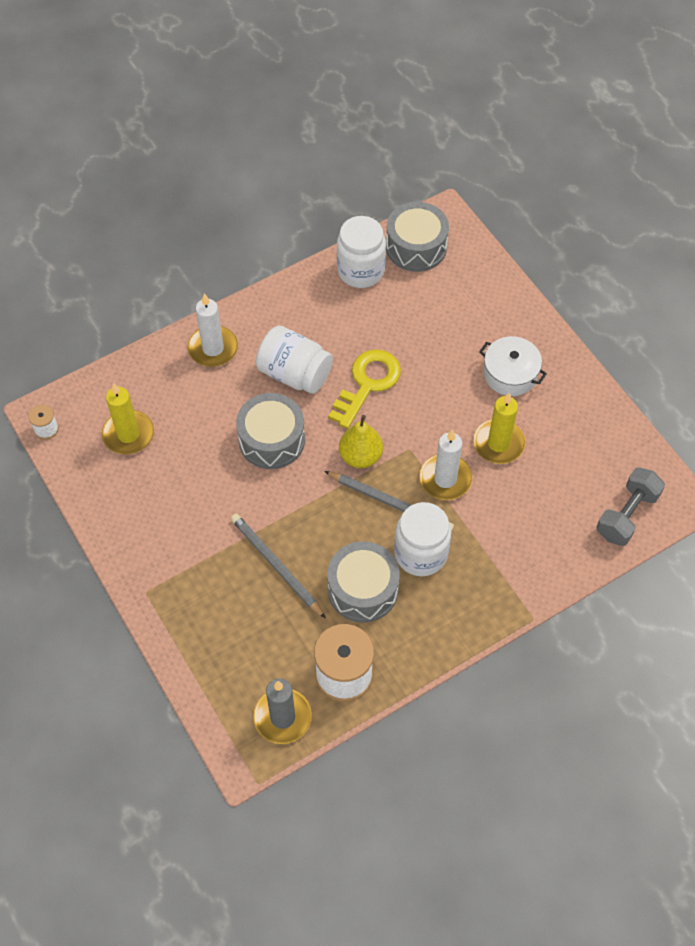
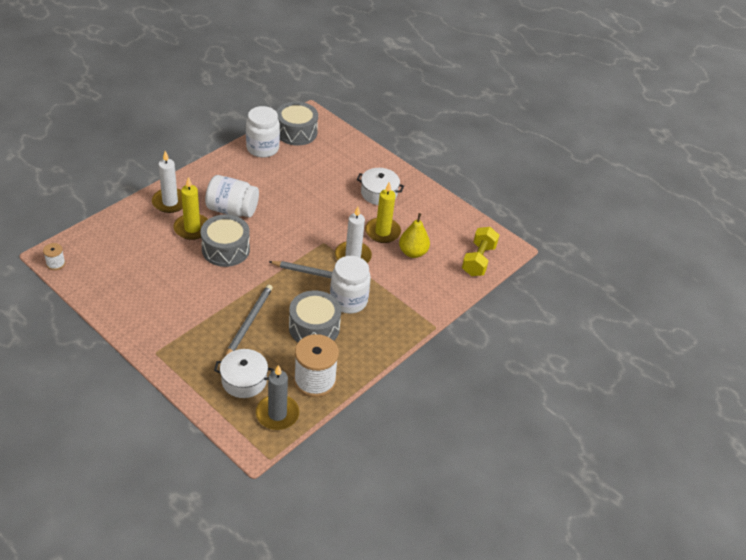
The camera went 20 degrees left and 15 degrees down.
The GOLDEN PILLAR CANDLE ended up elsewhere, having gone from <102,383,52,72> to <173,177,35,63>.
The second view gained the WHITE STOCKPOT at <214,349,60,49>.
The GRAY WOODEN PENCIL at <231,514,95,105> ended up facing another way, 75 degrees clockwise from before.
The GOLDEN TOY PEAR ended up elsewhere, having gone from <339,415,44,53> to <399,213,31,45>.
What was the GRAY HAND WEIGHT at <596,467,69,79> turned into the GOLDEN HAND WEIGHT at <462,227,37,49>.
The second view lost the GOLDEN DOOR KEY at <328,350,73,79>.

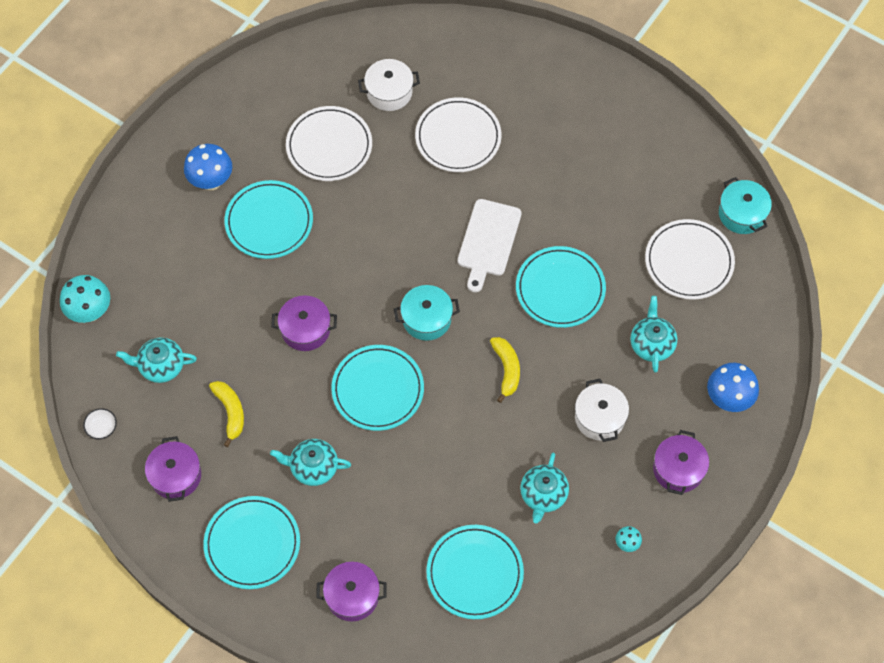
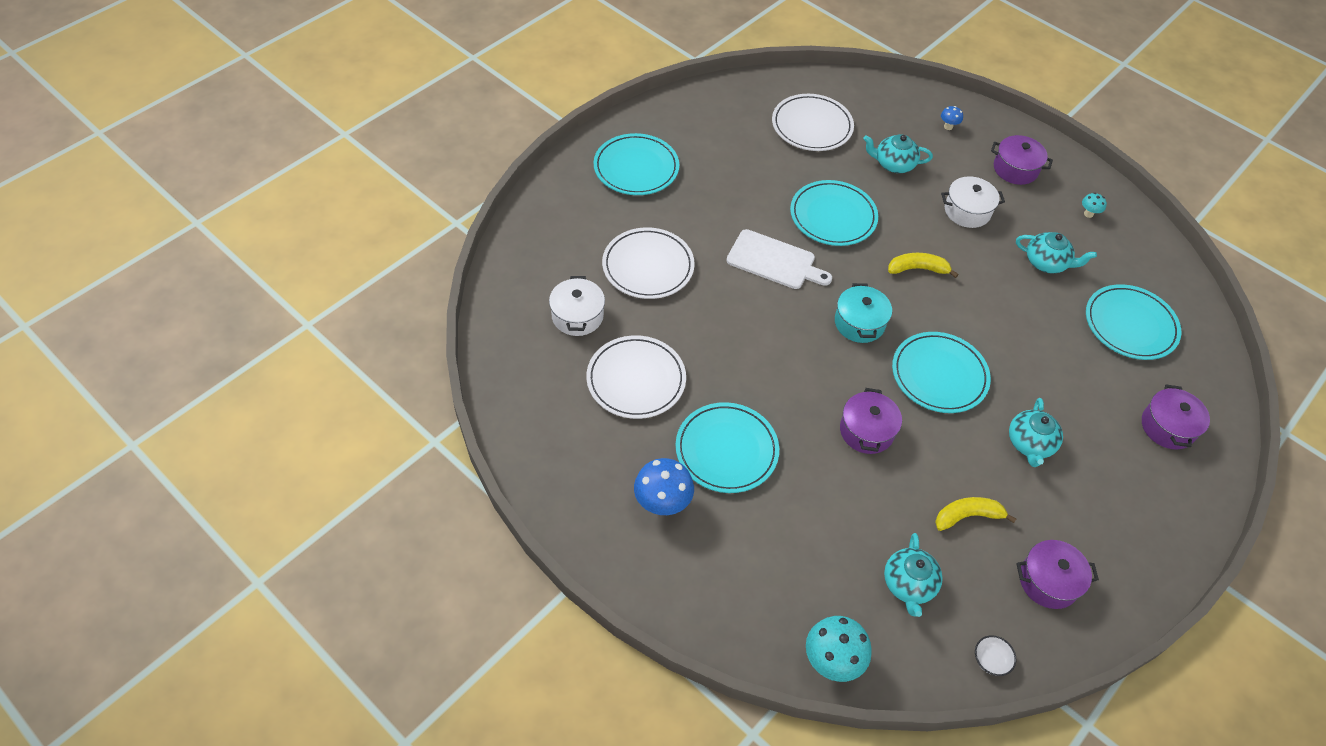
The camera went 85 degrees left and 10 degrees down.
The TURQUOISE PLATE ended up elsewhere, having gone from <203,496,97,93> to <594,133,85,62>.
The size of the BLUE TOADSTOOL at <707,363,52,49> changed by a factor of 0.50.
The second view lost the TURQUOISE STOCKPOT at <719,177,53,57>.

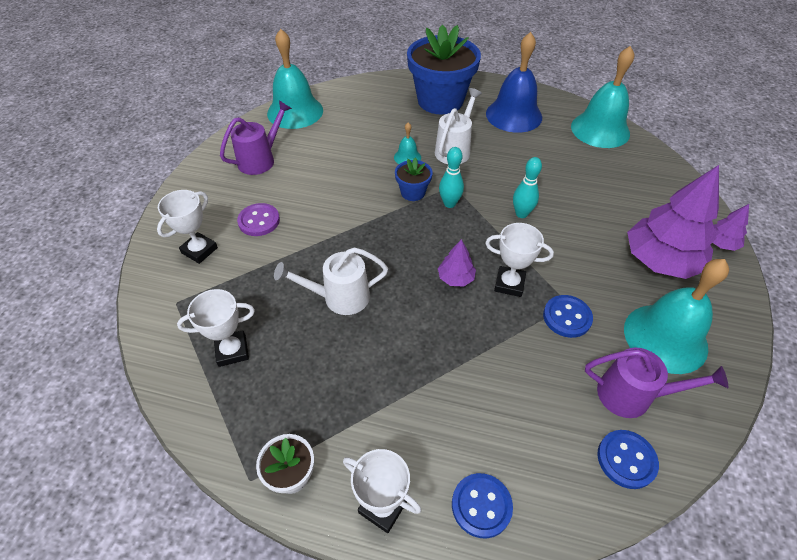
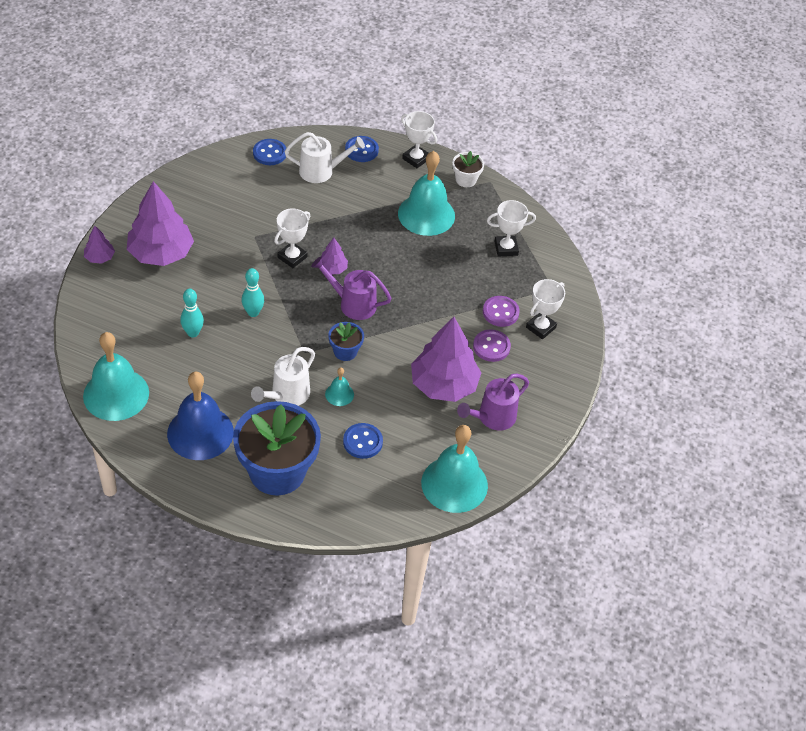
The camera went 175 degrees left and 0 degrees up.
The TURQUOISE SKITTLE ended up elsewhere, having gone from <439,147,25,61> to <180,289,24,49>.
The WHITE AWARD CUP at <485,223,69,74> ended up facing another way, 75 degrees counterclockwise from before.
The WHITE WATERING POT ended up elsewhere, having gone from <274,247,114,68> to <285,132,80,51>.
The VIOLET WATERING POT ended up elsewhere, having gone from <585,348,143,70> to <311,257,81,63>.
The BLUE SEWING BUTTON ended up elsewhere, having gone from <543,295,50,43> to <343,423,40,36>.
The TURQUOISE BELL ended up elsewhere, having gone from <624,259,105,115> to <398,151,57,85>.
The second view gained the VIOLET TREE at <411,317,70,85>.
The second view gained the VIOLET SEWING BUTTON at <483,296,37,31>.

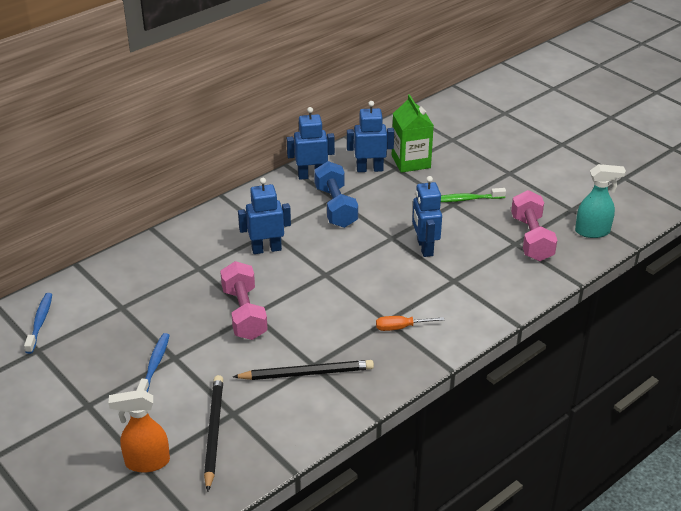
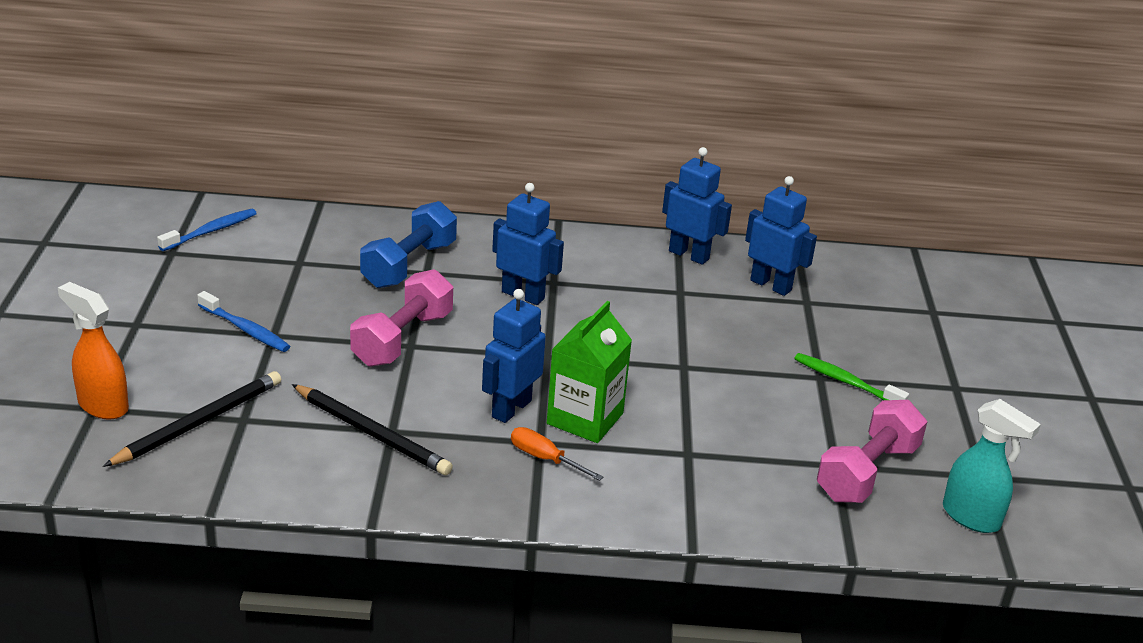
The camera went 40 degrees right and 5 degrees down.
The BLUE DENTAL BRUSH at <137,333,33,59> ended up facing another way, 75 degrees clockwise from before.
The BLUE HAND WEIGHT ended up elsewhere, having gone from <314,161,44,67> to <360,201,97,87>.
The BLUE ROBOT FIGURE ended up elsewhere, having gone from <412,176,30,81> to <482,289,64,134>.
The LEAF-GREEN CARTON ended up elsewhere, having gone from <392,94,42,79> to <547,301,85,142>.

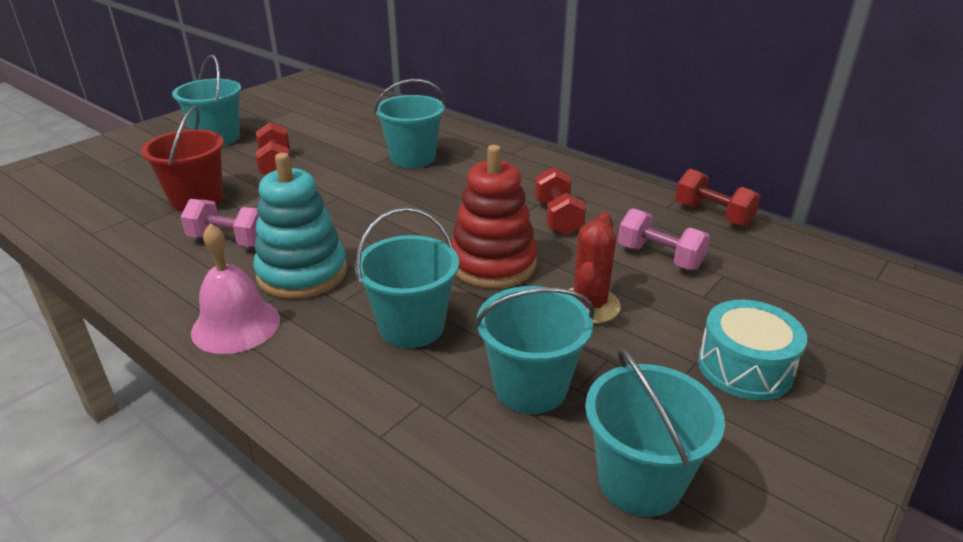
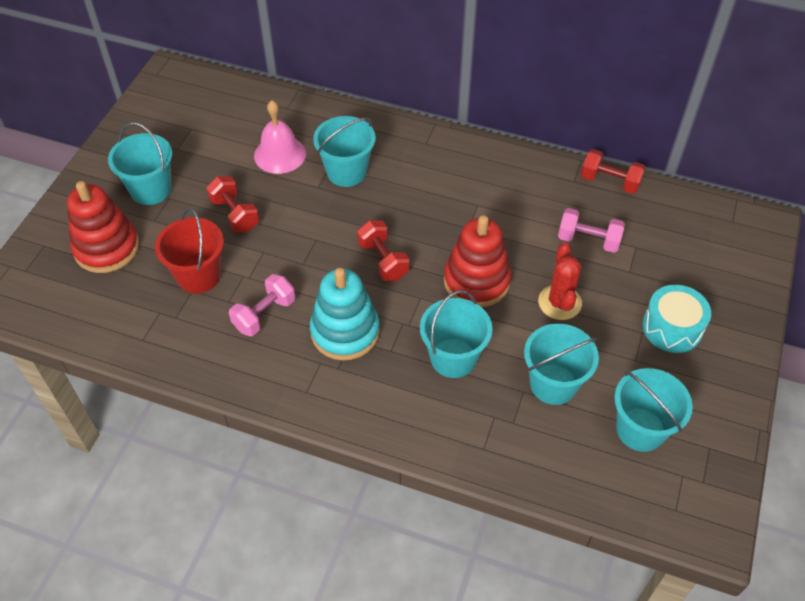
The camera went 20 degrees left and 20 degrees up.
The second view gained the CRIMSON STACKING RINGS at <67,181,72,92>.
The ROSE-PINK HAND WEIGHT at <180,199,79,48> ended up facing another way, 45 degrees counterclockwise from before.
The ROSE-PINK BELL ended up elsewhere, having gone from <191,223,89,131> to <254,100,52,74>.
The CRIMSON HAND WEIGHT ended up elsewhere, having gone from <535,167,51,68> to <357,220,52,61>.

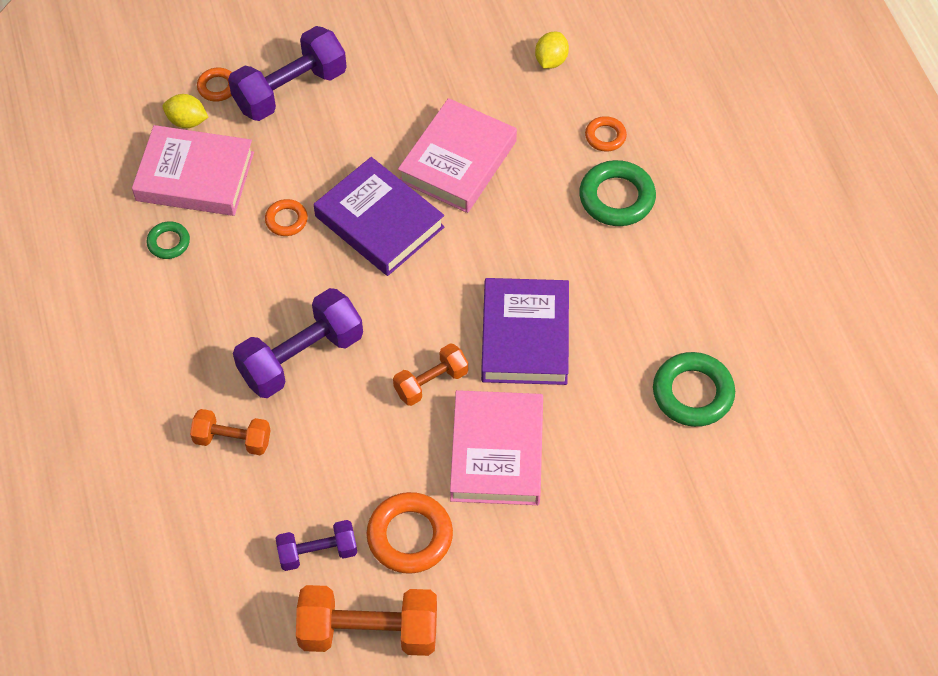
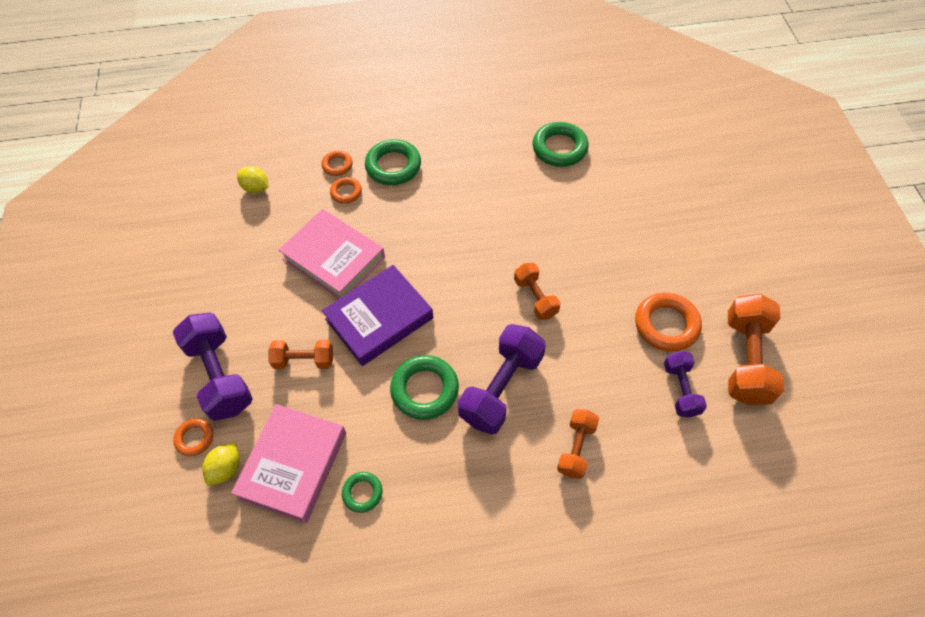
The camera went 80 degrees left and 0 degrees up.
The second view gained the BRIGHT ORANGE HAND WEIGHT at <268,340,65,29>.
The BRIGHT ORANGE RING ended up elsewhere, having gone from <265,199,43,37> to <330,177,32,27>.
The second view gained the LEAF-GREEN RING at <390,355,69,65>.
The VIOLET HAND WEIGHT at <233,288,130,110> ended up facing another way, 60 degrees clockwise from before.
The second view lost the ROSE-PINK HARDCOVER at <450,390,93,115>.
The second view lost the VIOLET HARDCOVER at <481,278,88,107>.

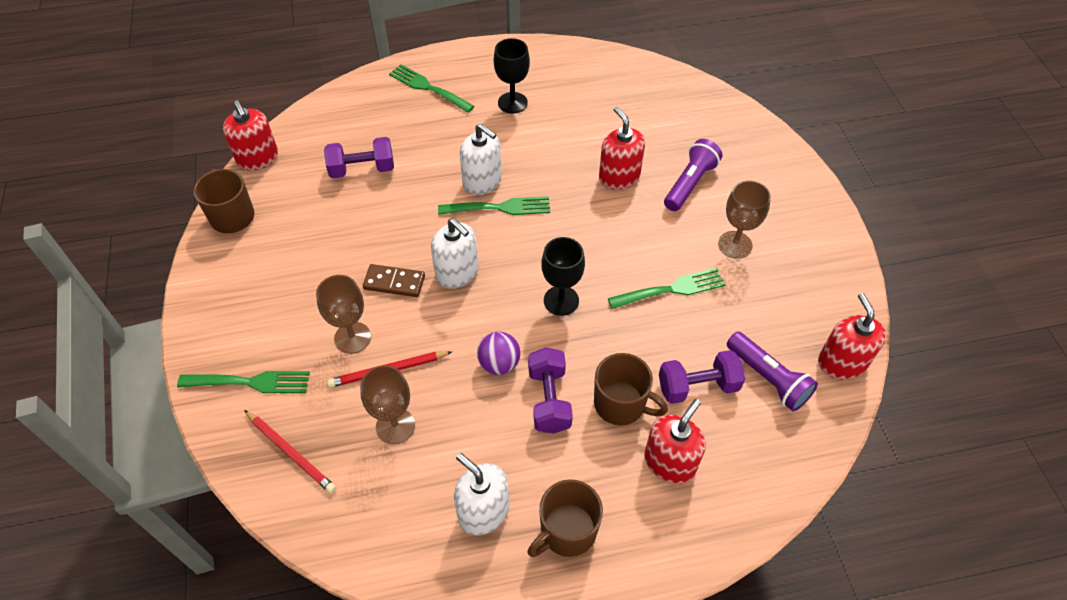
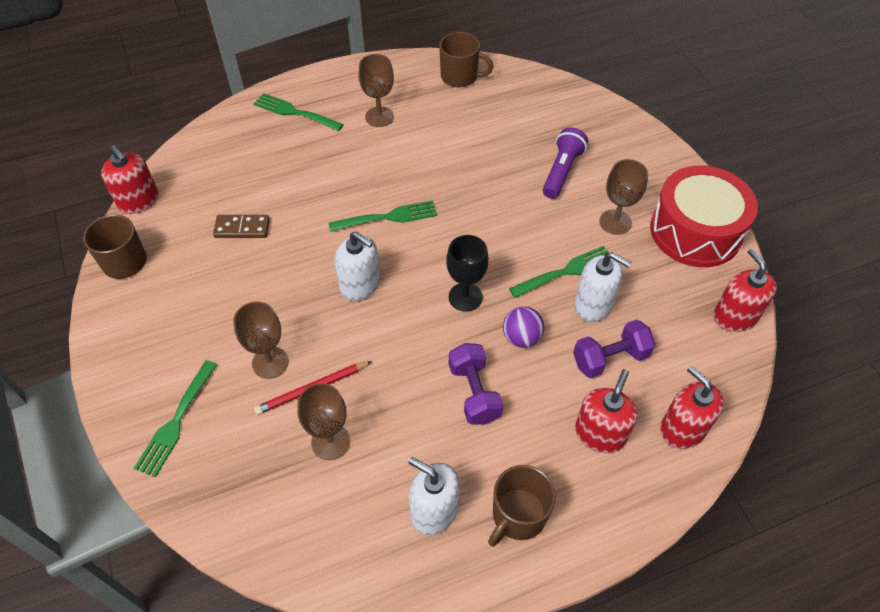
The camera went 10 degrees left and 0 degrees up.
The LEAF-GREEN FORK at <177,371,133,22> ended up facing another way, 120 degrees clockwise from before.
The DARK BROWN DOMINO TILE ended up elsewhere, having gone from <363,264,62,33> to <213,215,57,23>.
What was the EBONY CHALICE at <494,38,36,76> turned into the DARK BROWN CHALICE at <359,54,35,73>.
The DARK BROWN MUG ended up elsewhere, having gone from <594,353,74,72> to <439,32,54,55>.
The VIOLET PLAY BALL ended up elsewhere, having gone from <477,331,43,44> to <503,307,41,41>.
The WHITE SOAP PUMP ended up elsewhere, having gone from <460,123,42,72> to <574,252,58,70>.
The second view gained the CRIMSON SNARE DRUM at <650,165,108,102>.
The CRIMSON SOAP PUMP ended up elsewhere, having gone from <599,106,46,83> to <660,366,64,83>.
The second view lost the CRIMSON WOODEN PENCIL at <244,410,92,83>.
The second view lost the VIOLET HAND WEIGHT at <324,137,70,41>.
The second view lost the VIOLET POCKET TORCH at <727,332,91,80>.

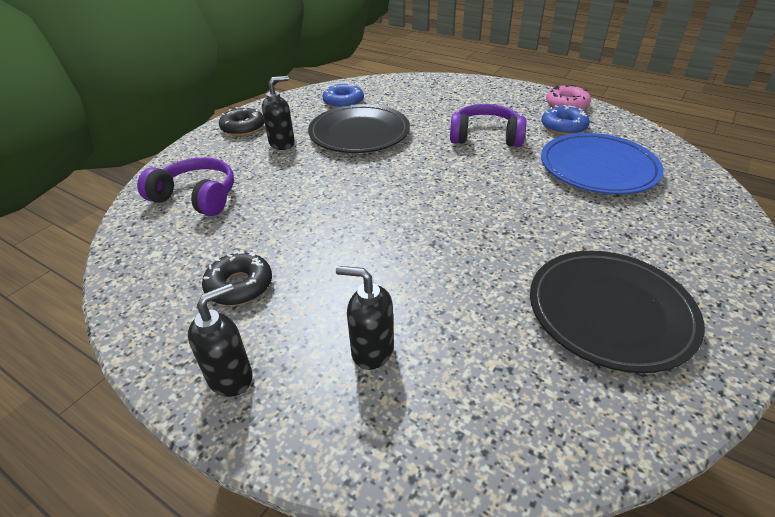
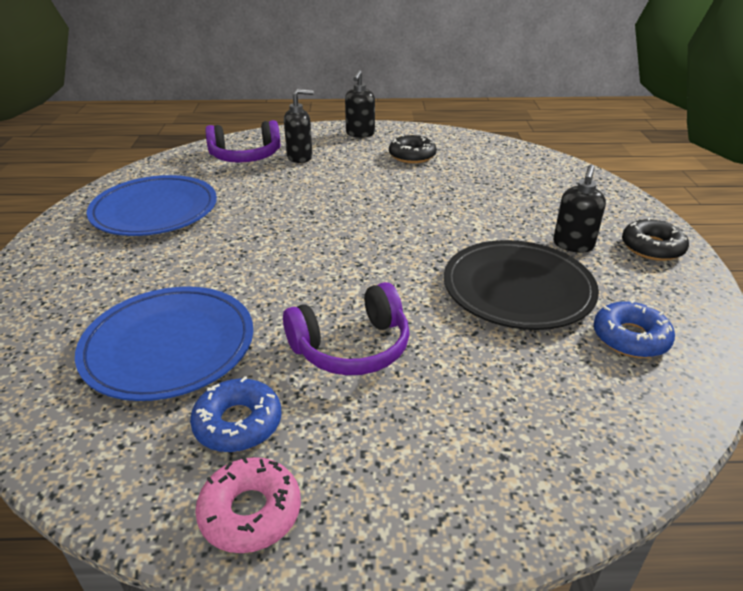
The camera went 145 degrees right and 5 degrees down.
What was the EBONY PLATE at <530,251,175,122> turned into the BLUE PLATE at <87,175,130,61>.
The VIOLET OVER-EAR HEADPHONES ended up elsewhere, having gone from <137,157,97,59> to <205,120,75,43>.

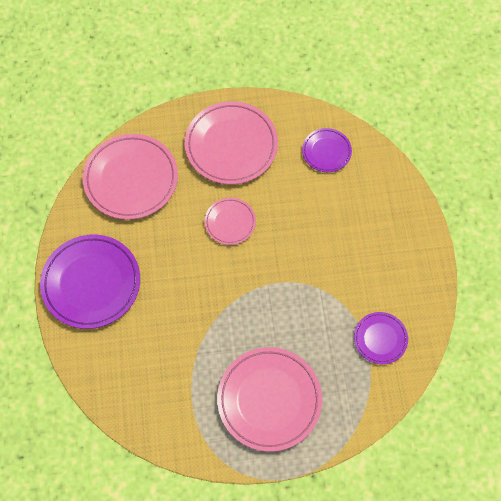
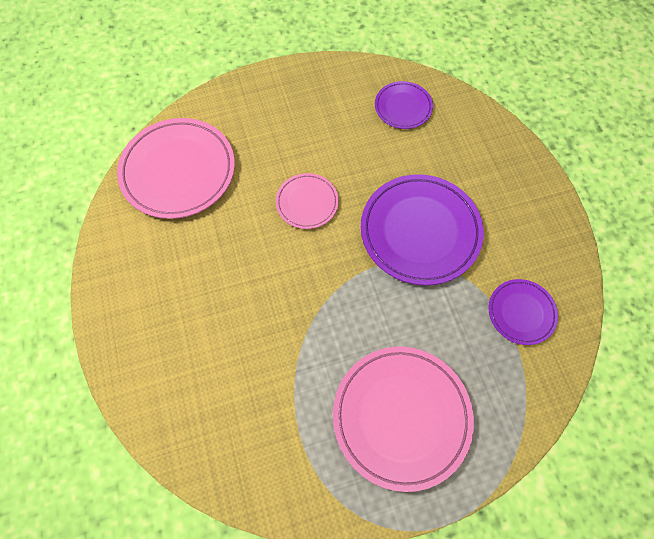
The camera went 10 degrees left and 0 degrees up.
The VIOLET PLATE ended up elsewhere, having gone from <40,234,100,95> to <361,174,123,111>.
The second view lost the ROSE-PINK PLATE at <185,101,93,83>.

